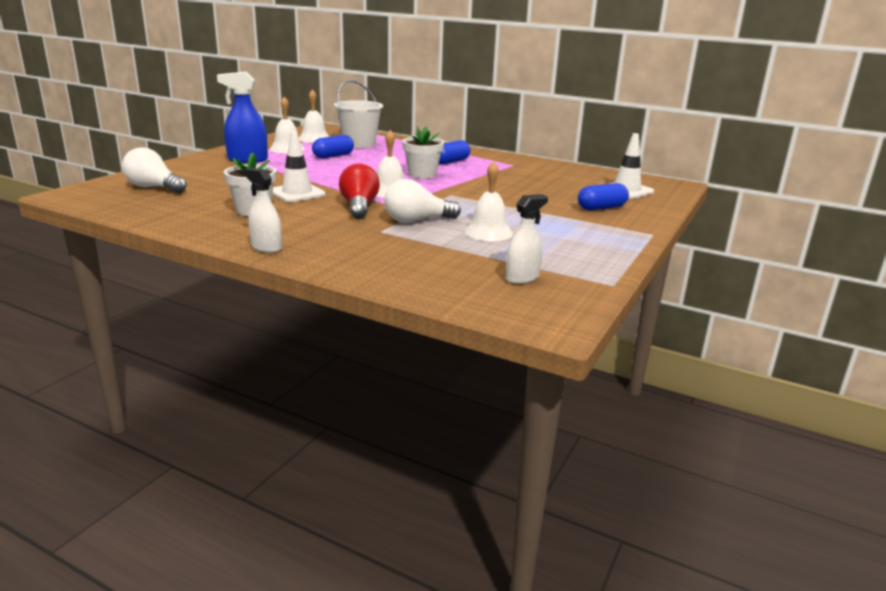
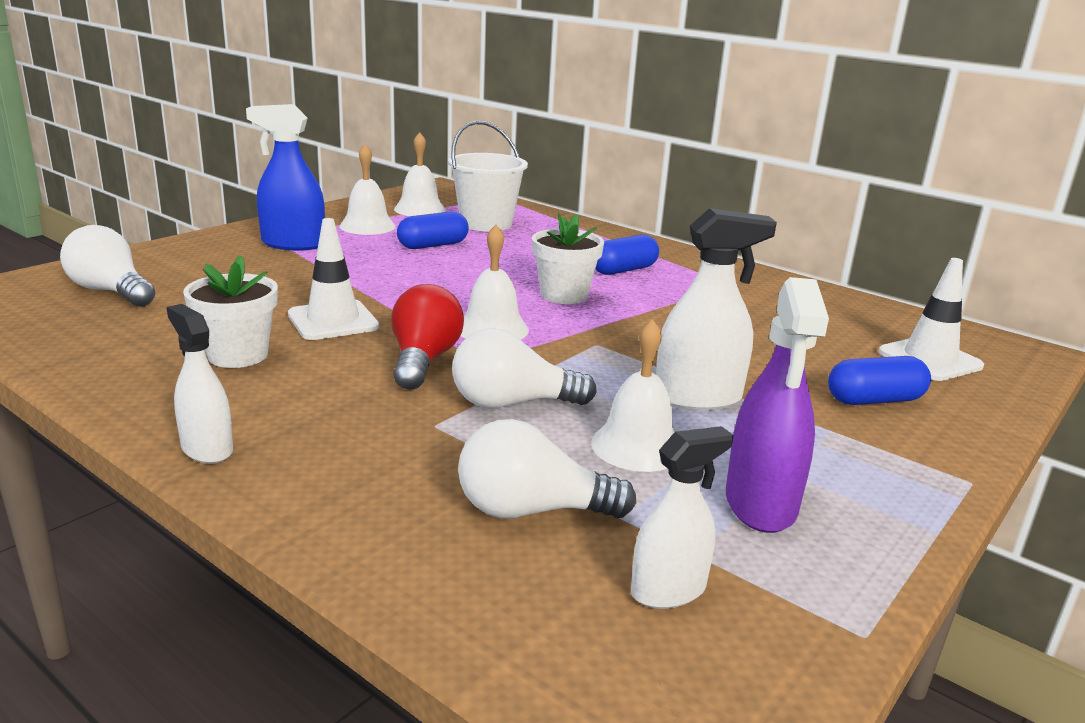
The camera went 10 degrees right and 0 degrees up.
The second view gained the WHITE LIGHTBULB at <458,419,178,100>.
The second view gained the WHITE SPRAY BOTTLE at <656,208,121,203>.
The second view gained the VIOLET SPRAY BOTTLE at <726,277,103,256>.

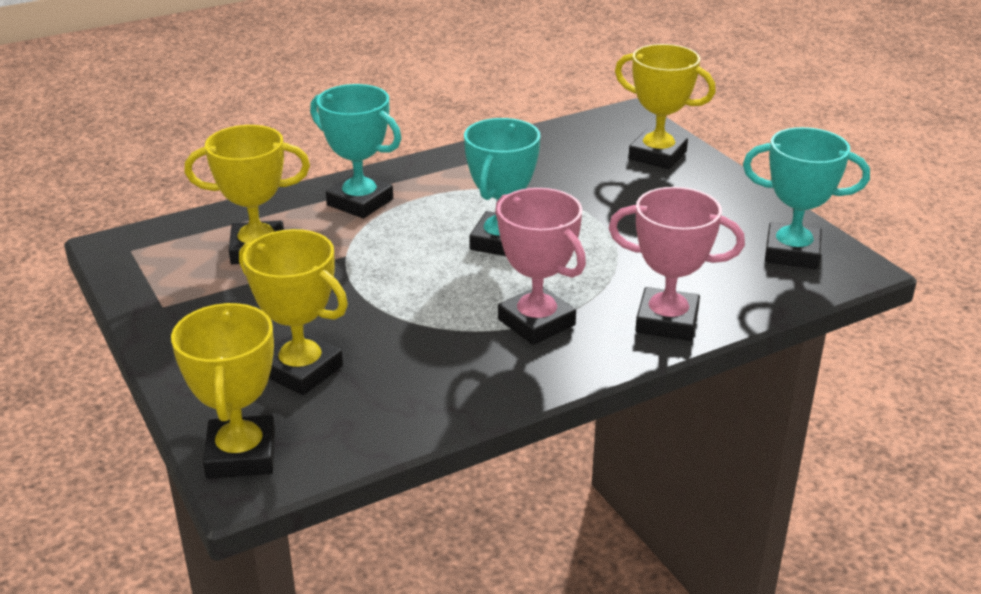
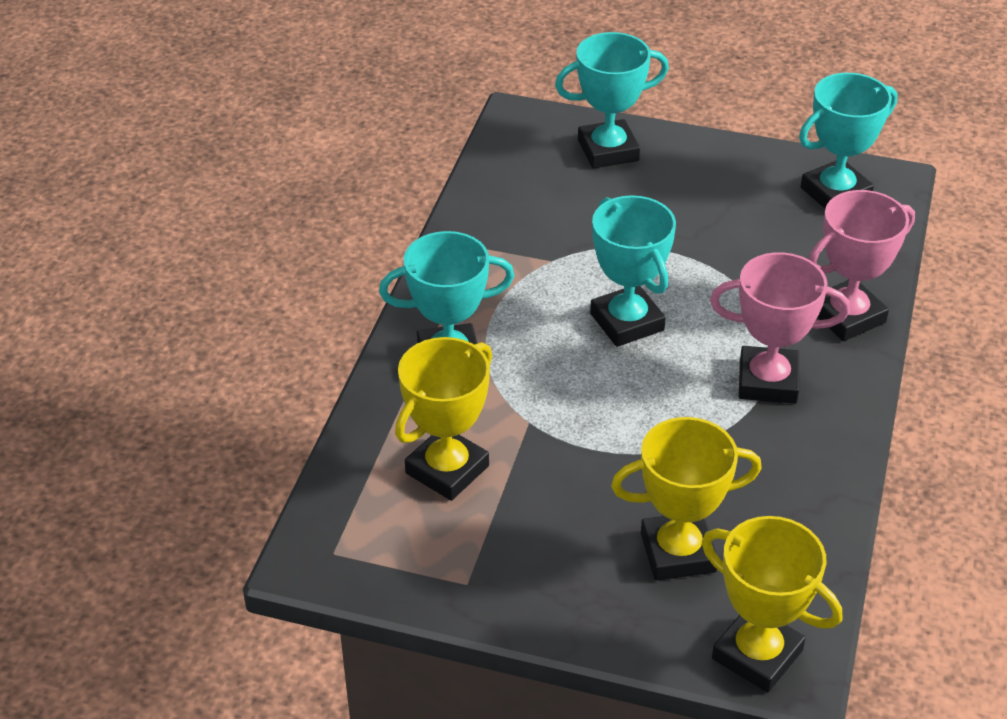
The camera went 45 degrees left and 10 degrees up.
What was the GOLDEN AWARD CUP at <615,44,101,125> turned into the TURQUOISE AWARD CUP at <555,32,114,137>.

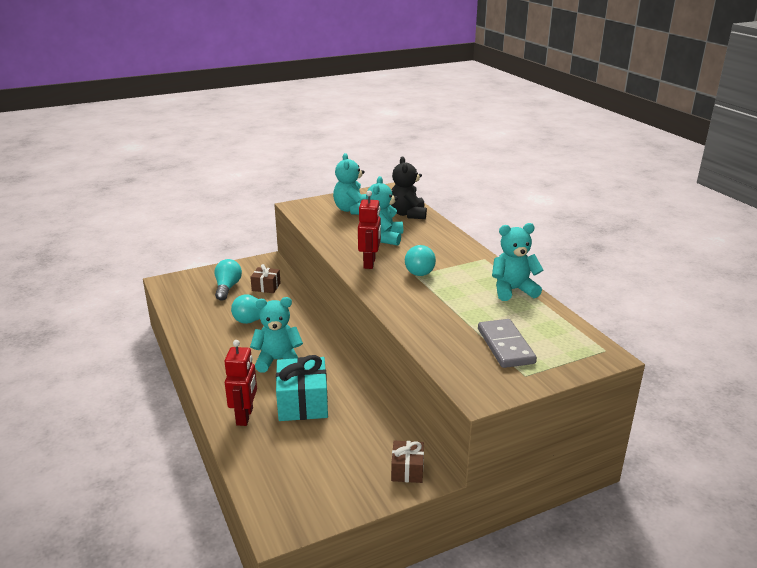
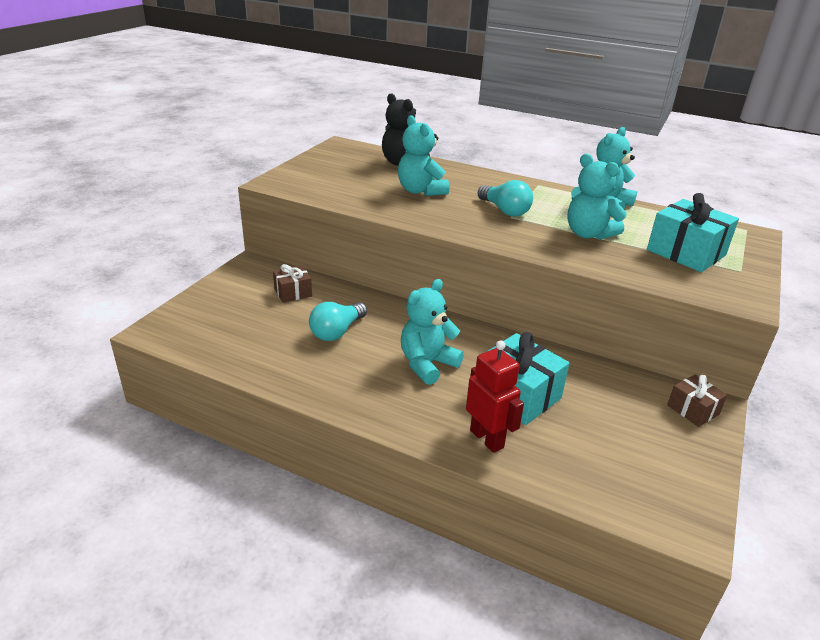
The camera went 40 degrees left and 5 degrees up.
The TURQUOISE TEDDY ended up elsewhere, having gone from <333,153,33,62> to <567,154,59,86>.
Where the GRAY DOMINO TILE stood at <478,319,59,49>, the TURQUOISE WRAPPED GIFT came to stand at <647,193,92,79>.
The second view lost the TURQUOISE LIGHTBULB at <215,259,27,42>.
The second view lost the CRIMSON ROBOT FIGURE at <358,190,23,79>.

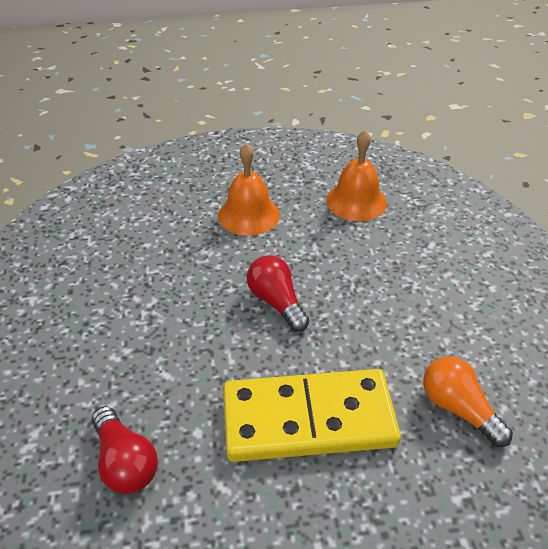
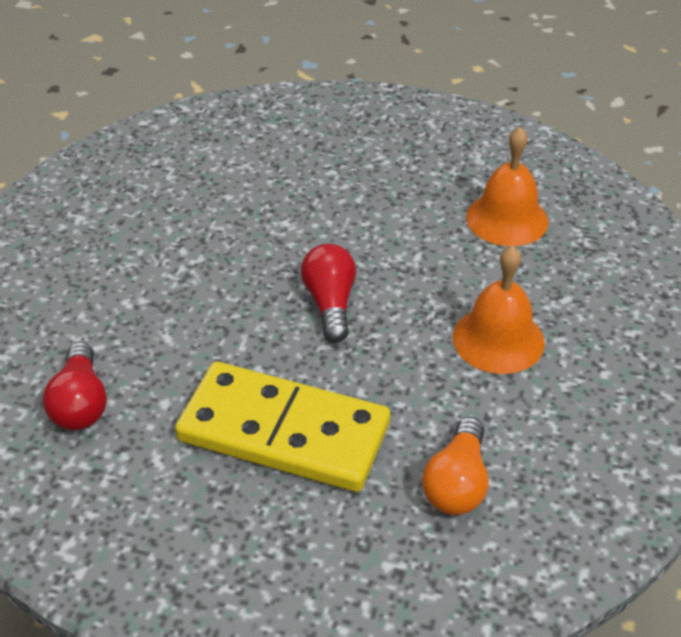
The camera went 25 degrees right and 0 degrees up.
The BRIGHT ORANGE LIGHTBULB at <423,356,90,91> ended up facing another way, 150 degrees counterclockwise from before.
The BRIGHT ORANGE BELL ended up elsewhere, having gone from <218,143,62,93> to <453,246,92,128>.

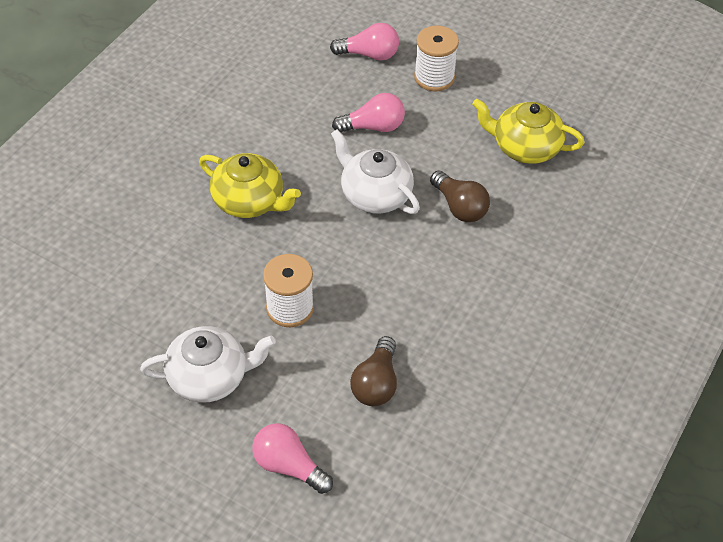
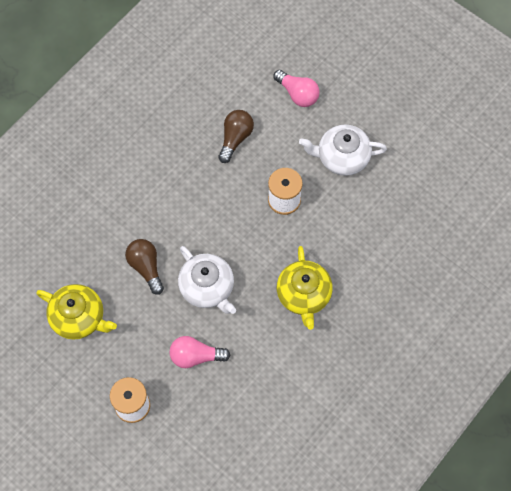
The camera went 170 degrees left and 15 degrees up.
The GOLDEN TEA POT at <199,153,102,65> ended up facing another way, 135 degrees counterclockwise from before.
The second view lost the ROSE-PINK LIGHTBULB at <330,23,69,38>.

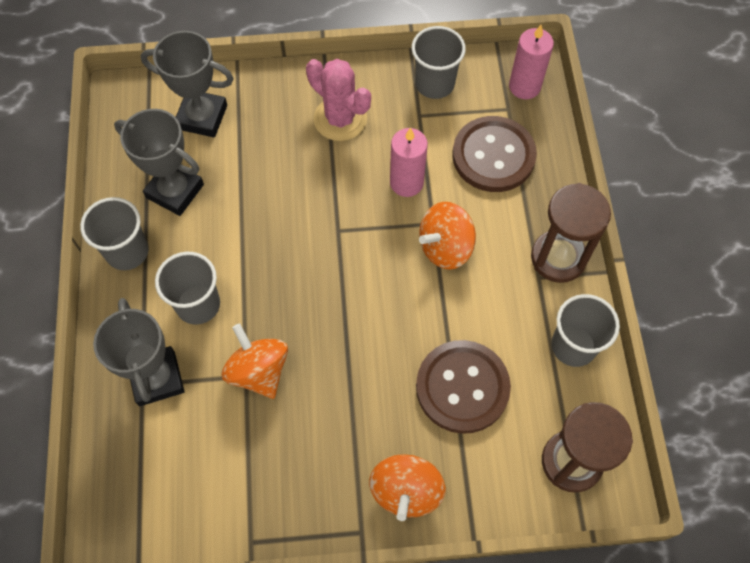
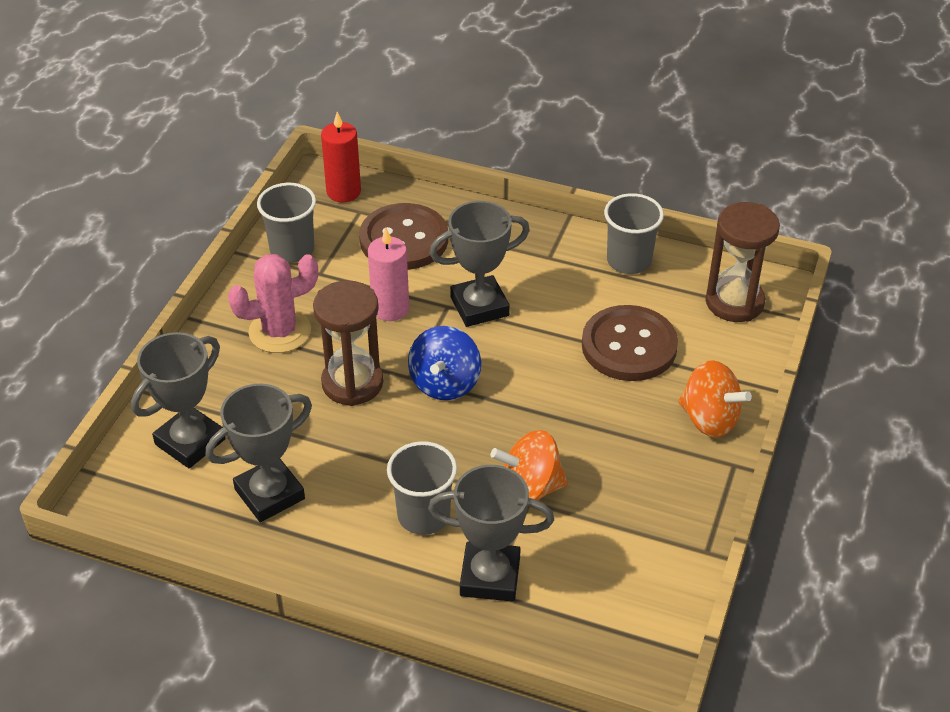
The camera went 65 degrees left and 20 degrees down.
The DARK BROWN SANDGLASS ended up elsewhere, having gone from <531,183,80,100> to <313,280,70,126>.
What was the ROSE-PINK PILLAR CANDLE at <509,25,45,74> turned into the CRIMSON PILLAR CANDLE at <321,112,40,90>.
The second view gained the BLUE WHIRLIGIG at <408,326,73,74>.
Where the BRIGHT ORANGE WHIRLIGIG stood at <419,202,57,68>, the GRAY AWARD CUP came to stand at <429,201,101,126>.
The second view lost the GRAY TUMBLER at <80,197,69,73>.

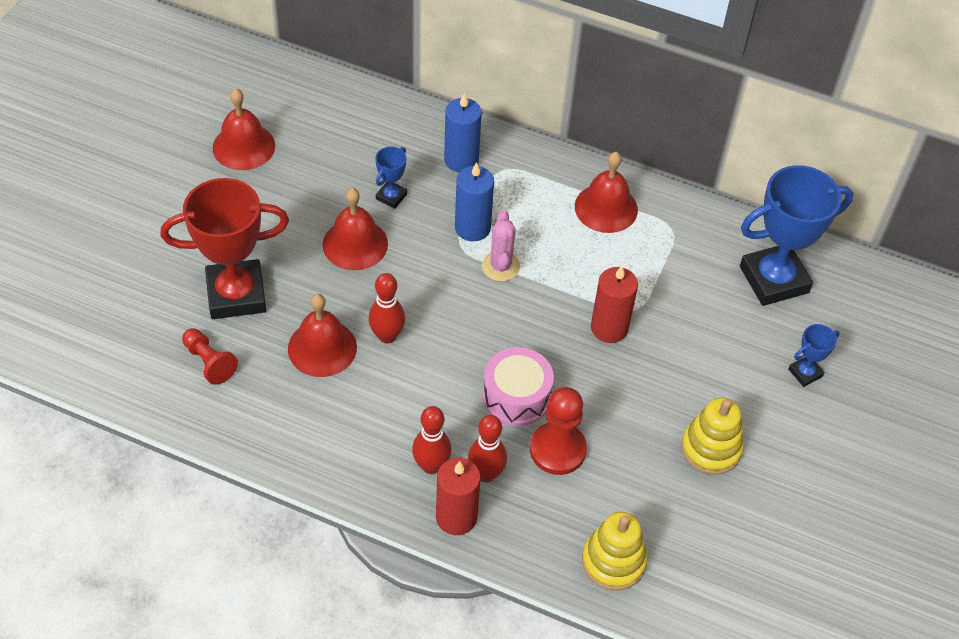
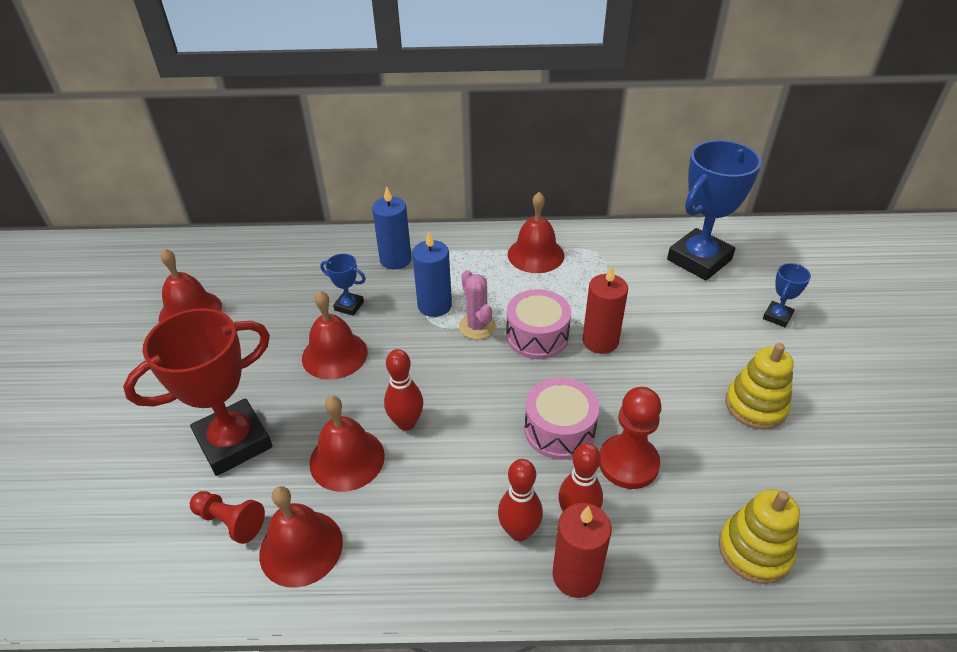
The camera went 20 degrees left and 10 degrees down.
The second view gained the CRIMSON BELL at <259,486,84,101>.
The BLUE AWARD CUP at <375,147,32,62> ended up facing another way, 75 degrees counterclockwise from before.
The second view gained the ROSE-PINK SNARE DRUM at <506,289,65,70>.

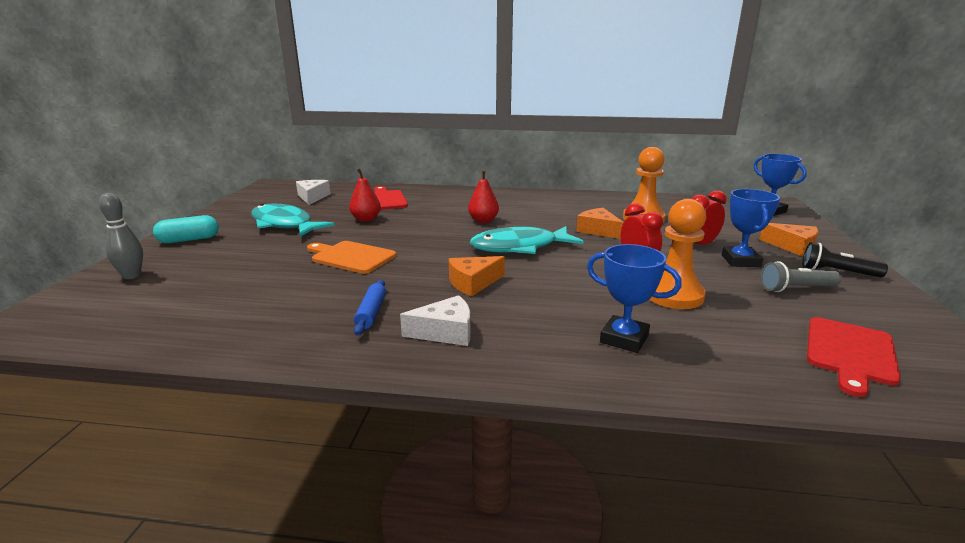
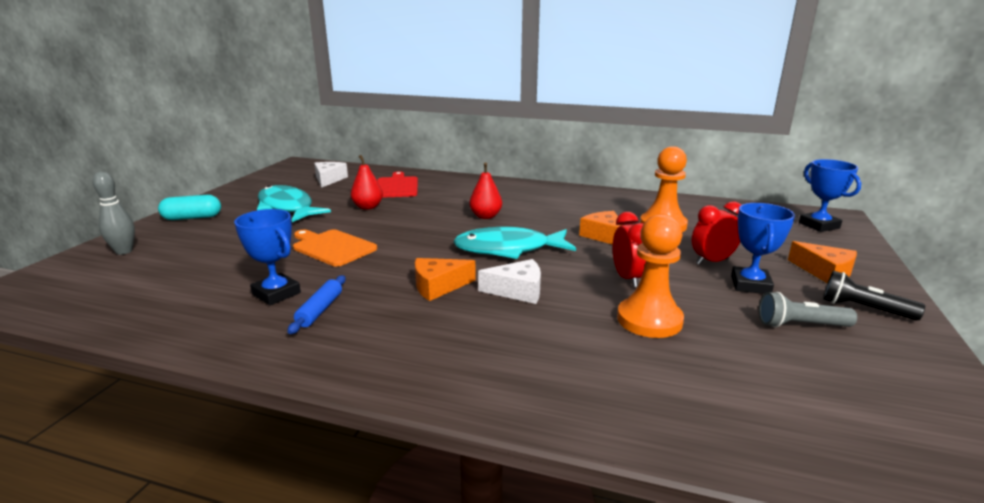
The camera went 10 degrees right and 0 degrees up.
The BLUE AWARD CUP ended up elsewhere, having gone from <587,244,95,109> to <234,209,67,96>.
The WHITE PIECE OF CHEESE ended up elsewhere, having gone from <400,295,70,51> to <478,259,63,45>.
The second view lost the CRIMSON BREAD BOARD at <807,317,94,80>.

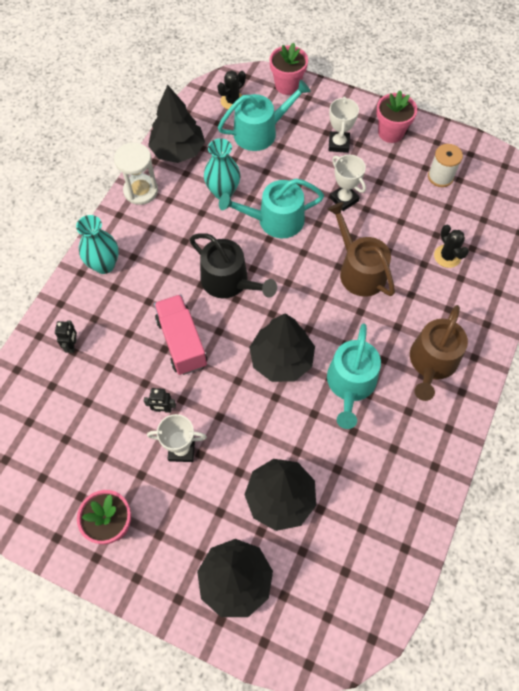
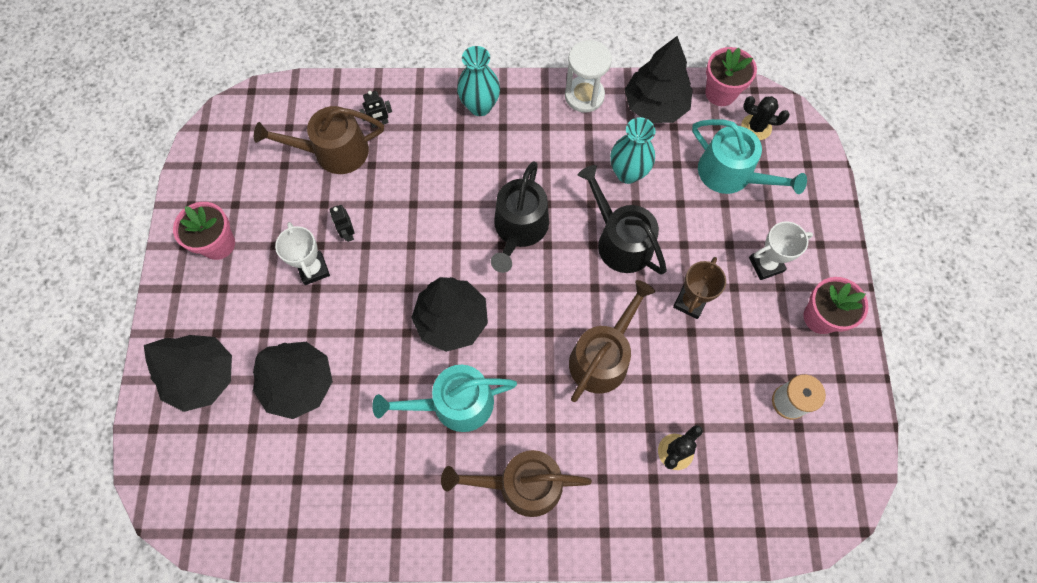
The camera went 65 degrees right and 5 degrees up.
The second view gained the DARK BROWN WATERING POT at <254,106,130,68>.
What was the TURQUOISE WATERING POT at <219,179,105,59> turned into the EBONY WATERING POT at <578,165,89,109>.
What was the WHITE AWARD CUP at <330,155,36,56> turned into the DARK BROWN AWARD CUP at <673,257,53,62>.
The ROSE-PINK PLANT POT ended up elsewhere, having gone from <269,43,39,52> to <705,47,52,59>.
The second view lost the ROSE-PINK TOY TRUCK at <154,294,53,81>.

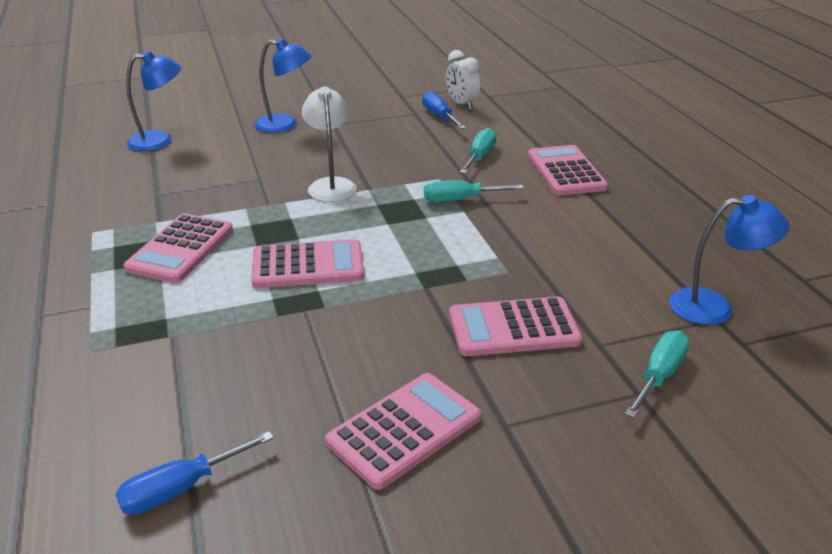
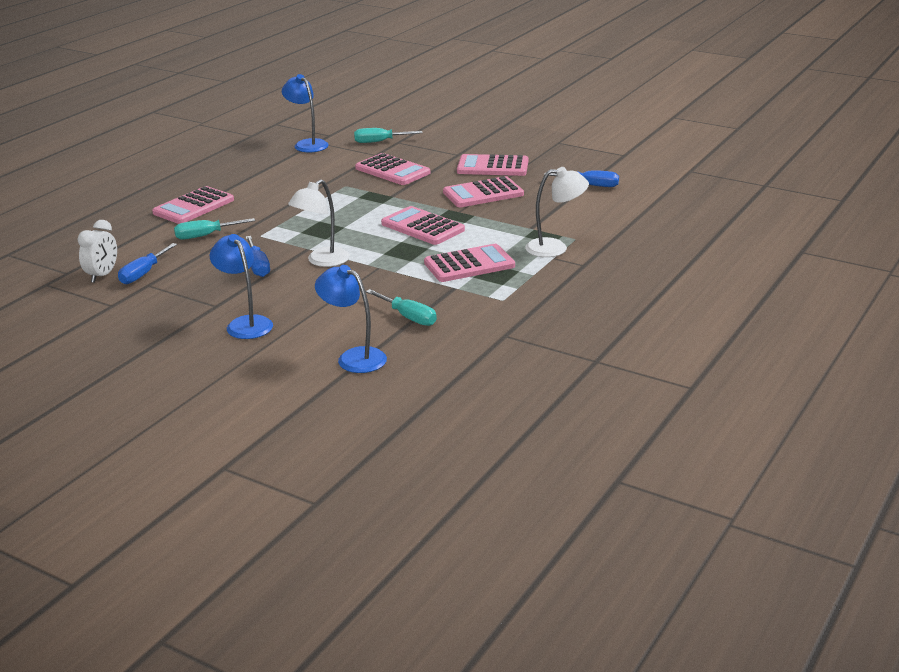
The camera went 130 degrees left and 5 degrees down.
The second view gained the BLUE SCREWDRIVER at <246,236,24,41>.
The TURQUOISE SCREWDRIVER ended up elsewhere, having gone from <424,180,100,22> to <366,289,71,37>.
The second view gained the ROSE-PINK POCKET CALCULATOR at <443,176,81,31>.
The second view gained the WHITE DESK LAMP at <525,167,64,90>.

